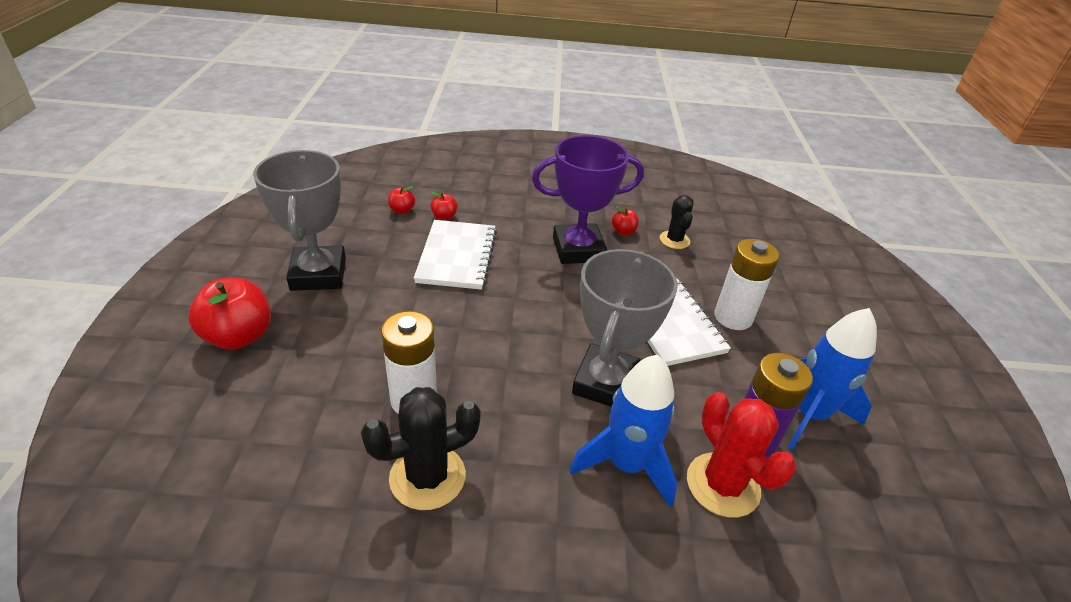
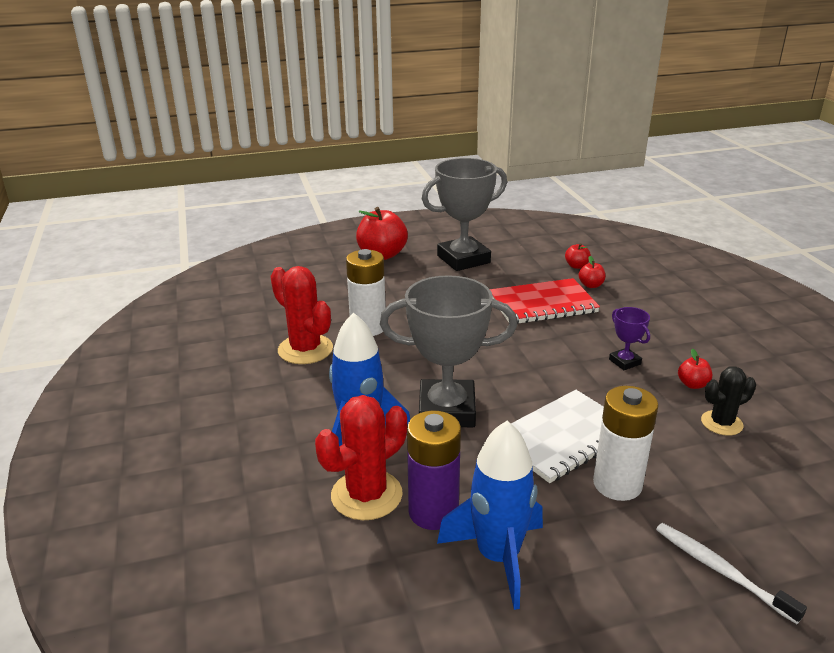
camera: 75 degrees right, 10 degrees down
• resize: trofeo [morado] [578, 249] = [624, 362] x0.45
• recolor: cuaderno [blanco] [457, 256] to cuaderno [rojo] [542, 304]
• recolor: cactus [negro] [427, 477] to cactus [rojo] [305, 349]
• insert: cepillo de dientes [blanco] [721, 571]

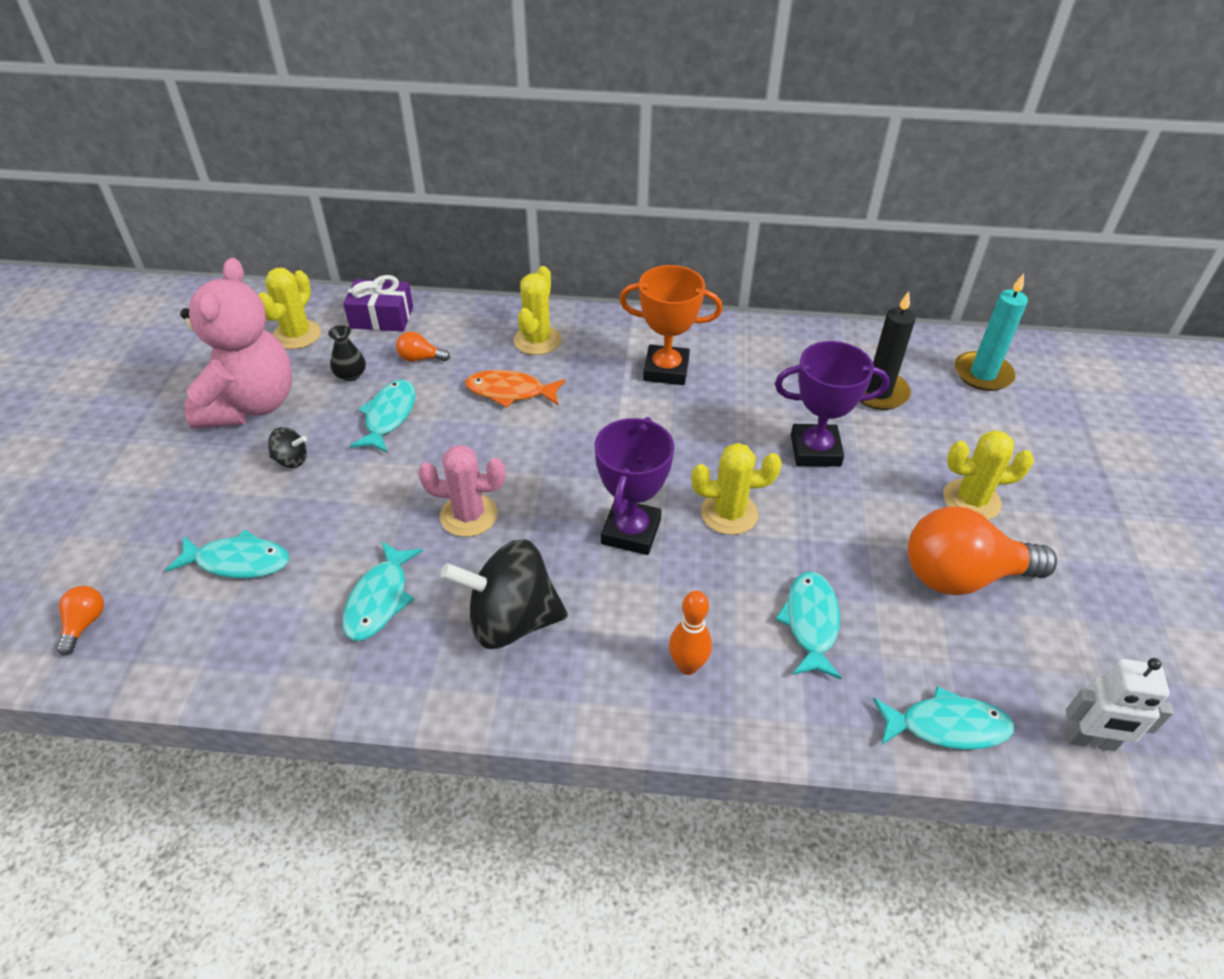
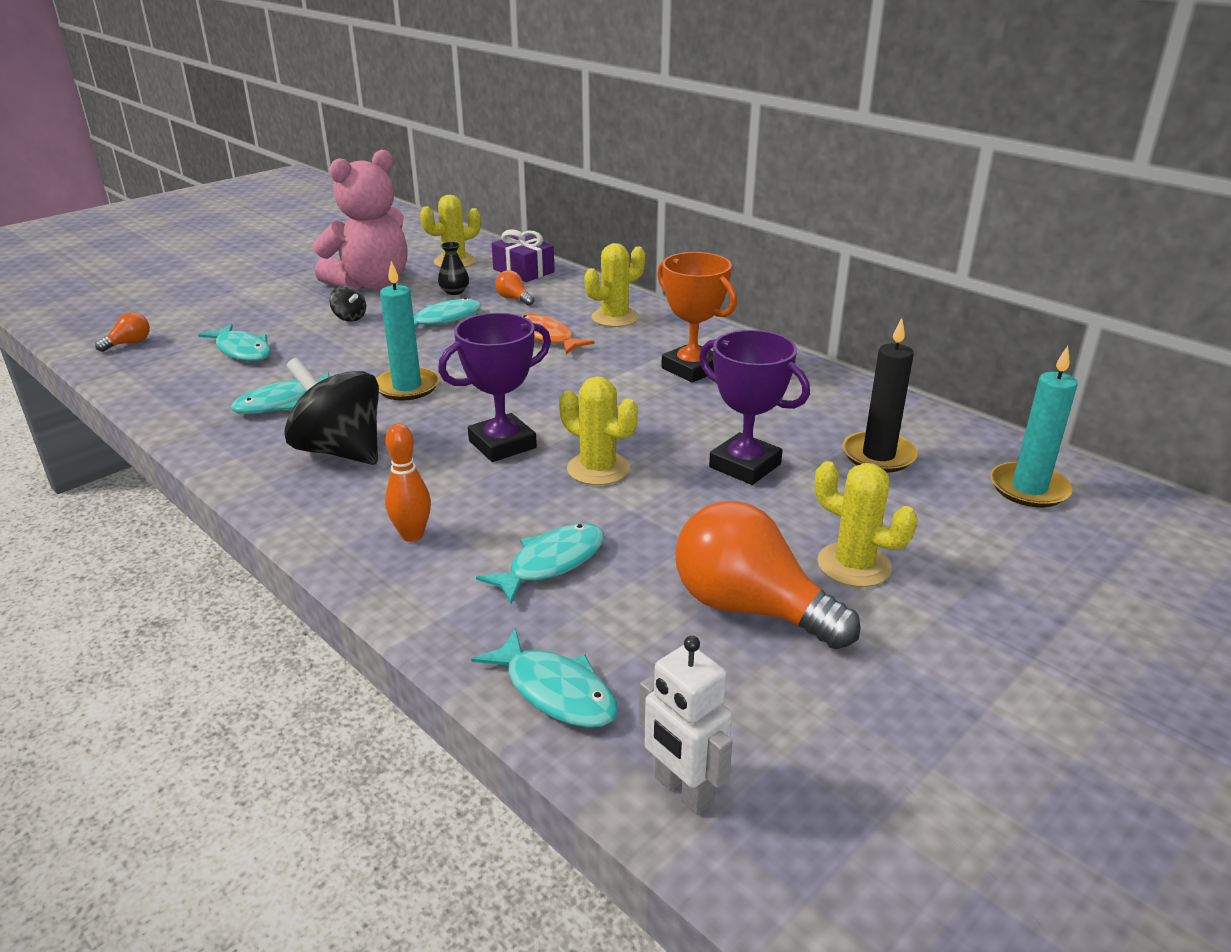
camera: 40 degrees right, 15 degrees down
• replace: cactus [rosa] [468, 515] to vela [turquesa] [407, 387]

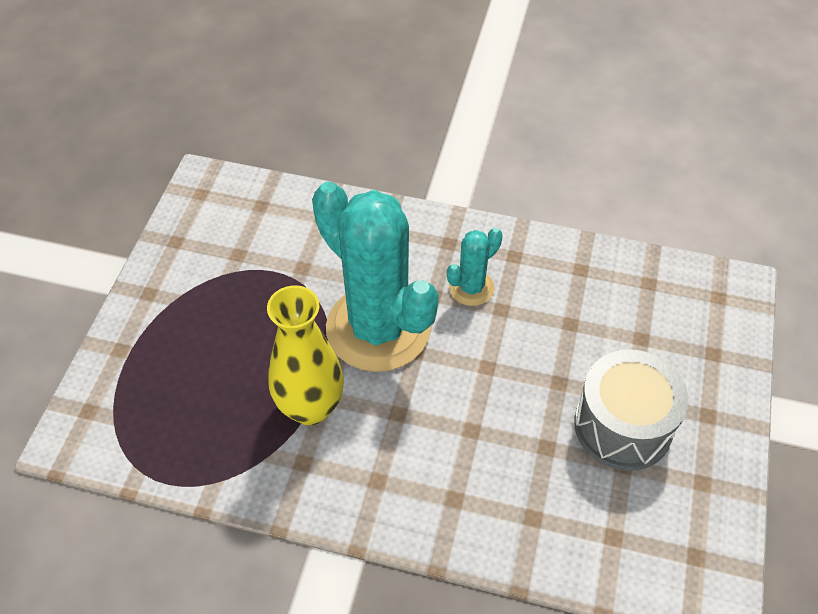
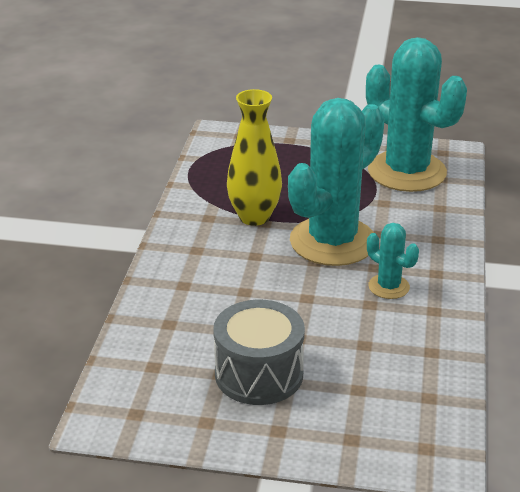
camera: 85 degrees right, 20 degrees down
• insert: cactus [turquesa] [407, 172]

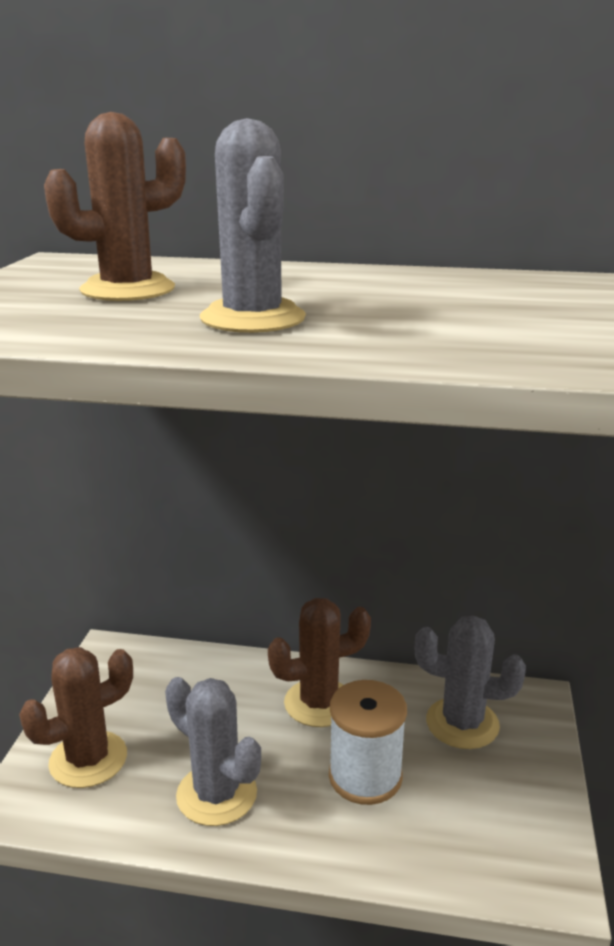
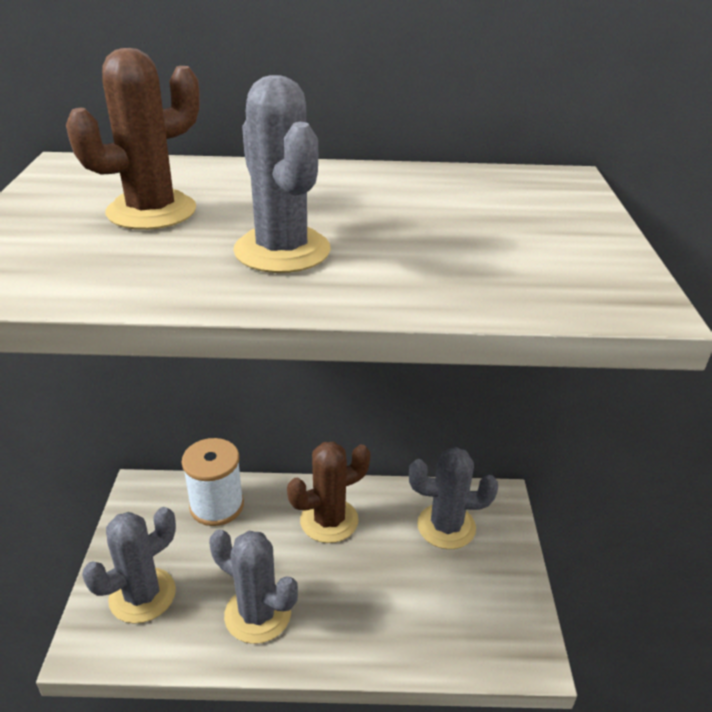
camera: 10 degrees left, 10 degrees up
• recolor: cactus [marrón] [88, 759] to cactus [gris] [142, 595]
• move: carrete [blanco] [365, 776] to [217, 506]

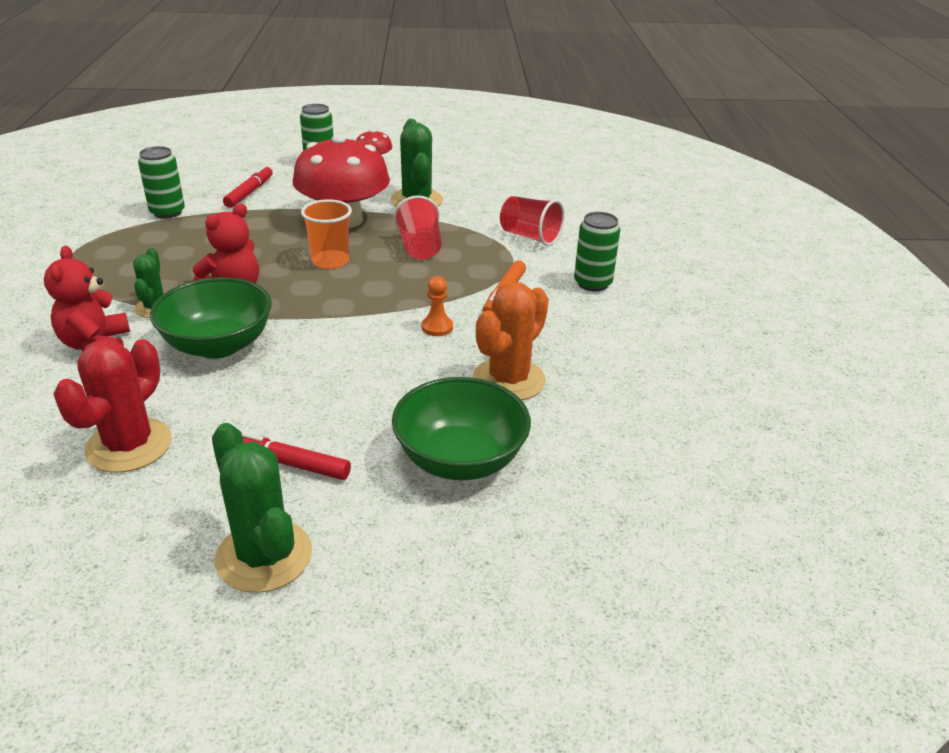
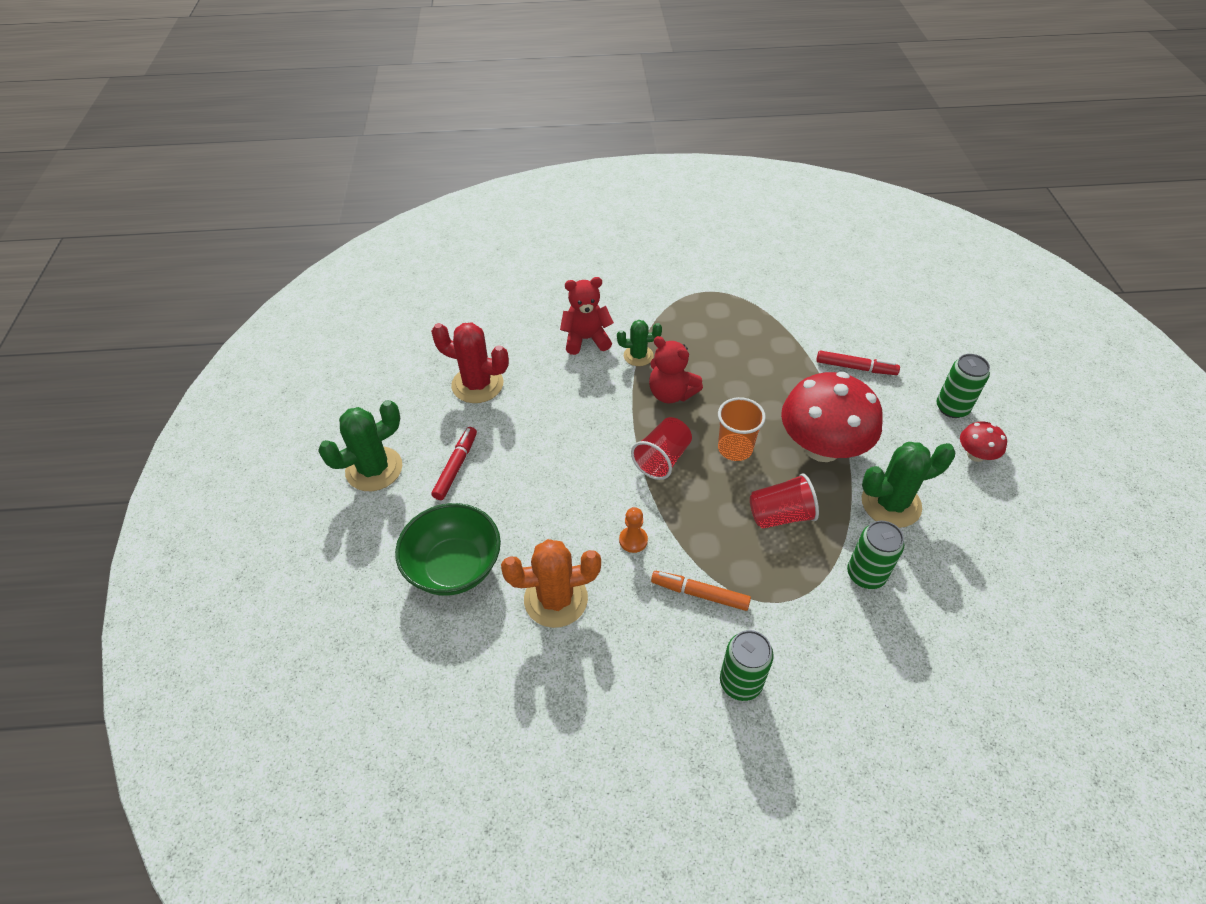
camera: 90 degrees right, 15 degrees up
• move: lata [verde] [167, 212] to [866, 574]
• move: vaso [rojo] [530, 236] to [662, 459]
• delete: cuenco [verde] [218, 345]
• rotate: cactus [naranja] [509, 380] = [556, 599] 45 degrees counterclockwise

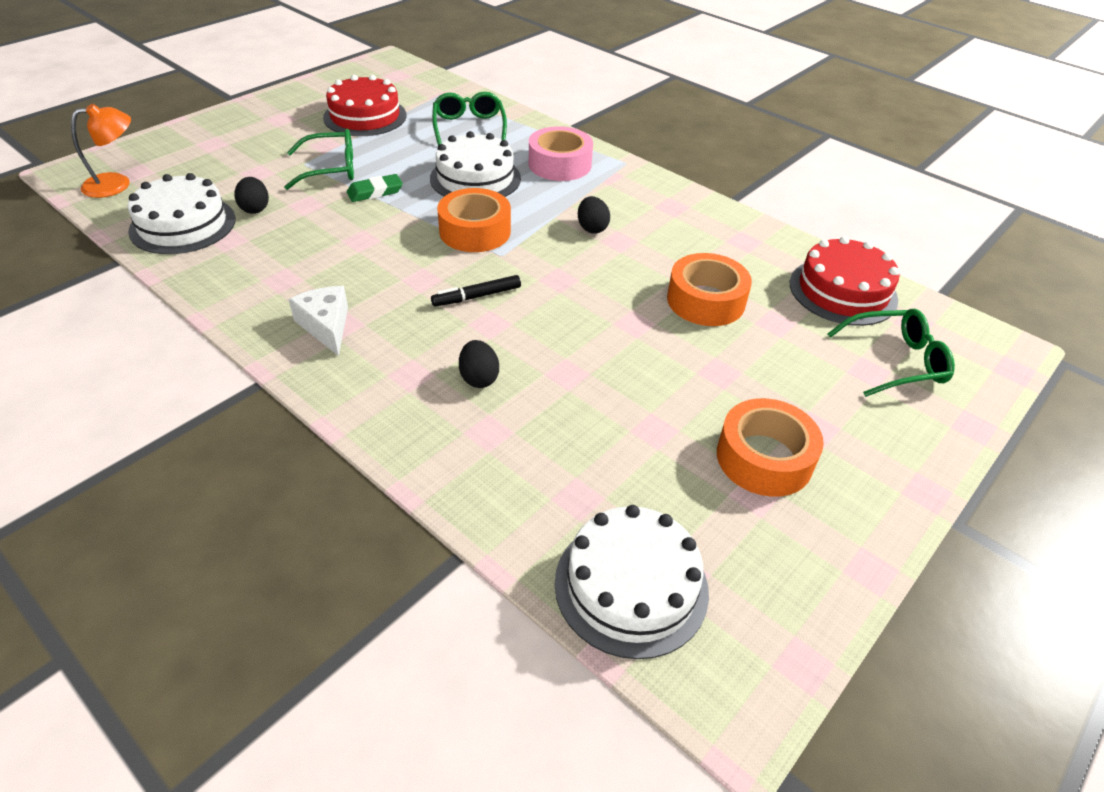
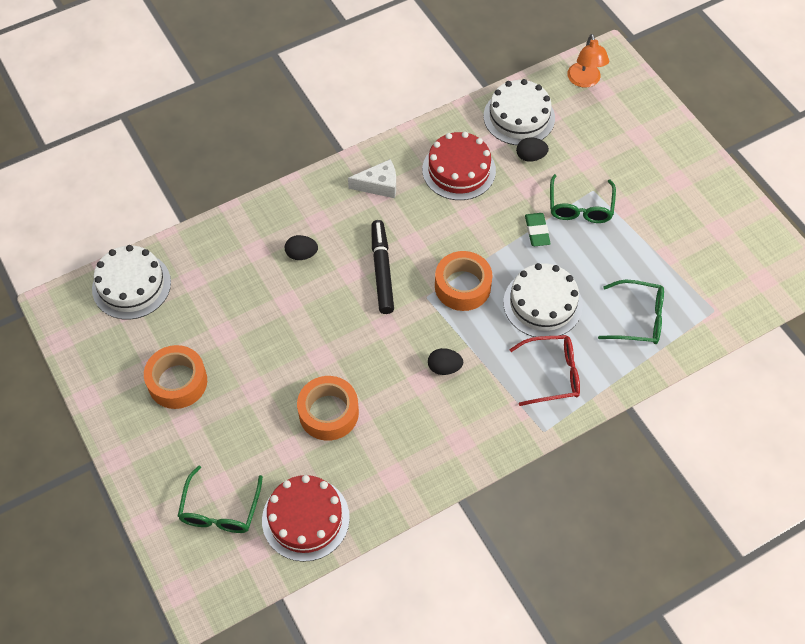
camera: 110 degrees right, 15 degrees up
• move: tarta [rojo] [365, 116] to [459, 170]
• replace: cinta adhesiva [rosa] [559, 164] to gafas [rojo] [552, 374]
• resize: rotulador [negro] [476, 296] = [382, 270] x1.61

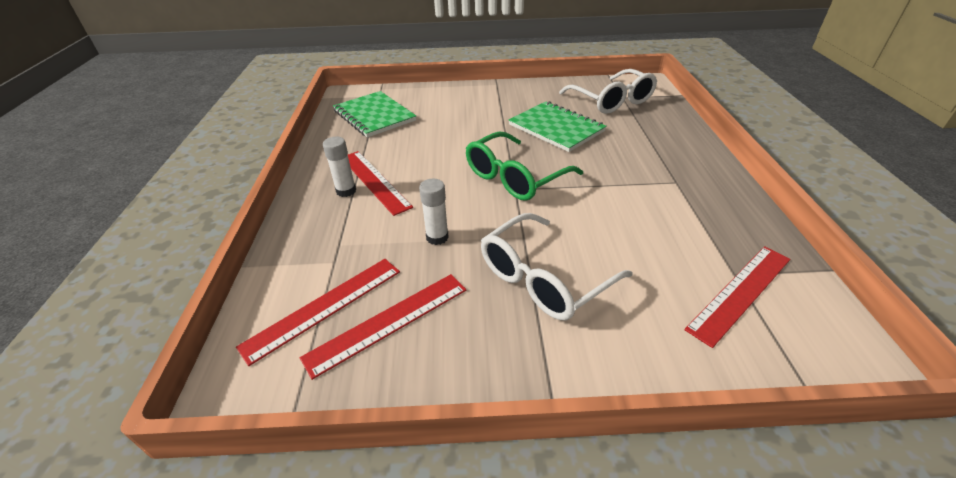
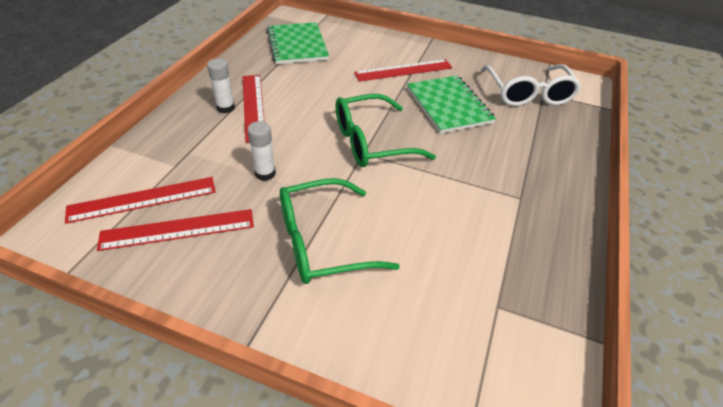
camera: 20 degrees right, 5 degrees up
• recolor: gafas [blanco] [543, 279] to gafas [verde] [322, 242]
• move: regla [rojo] [740, 292] to [403, 70]

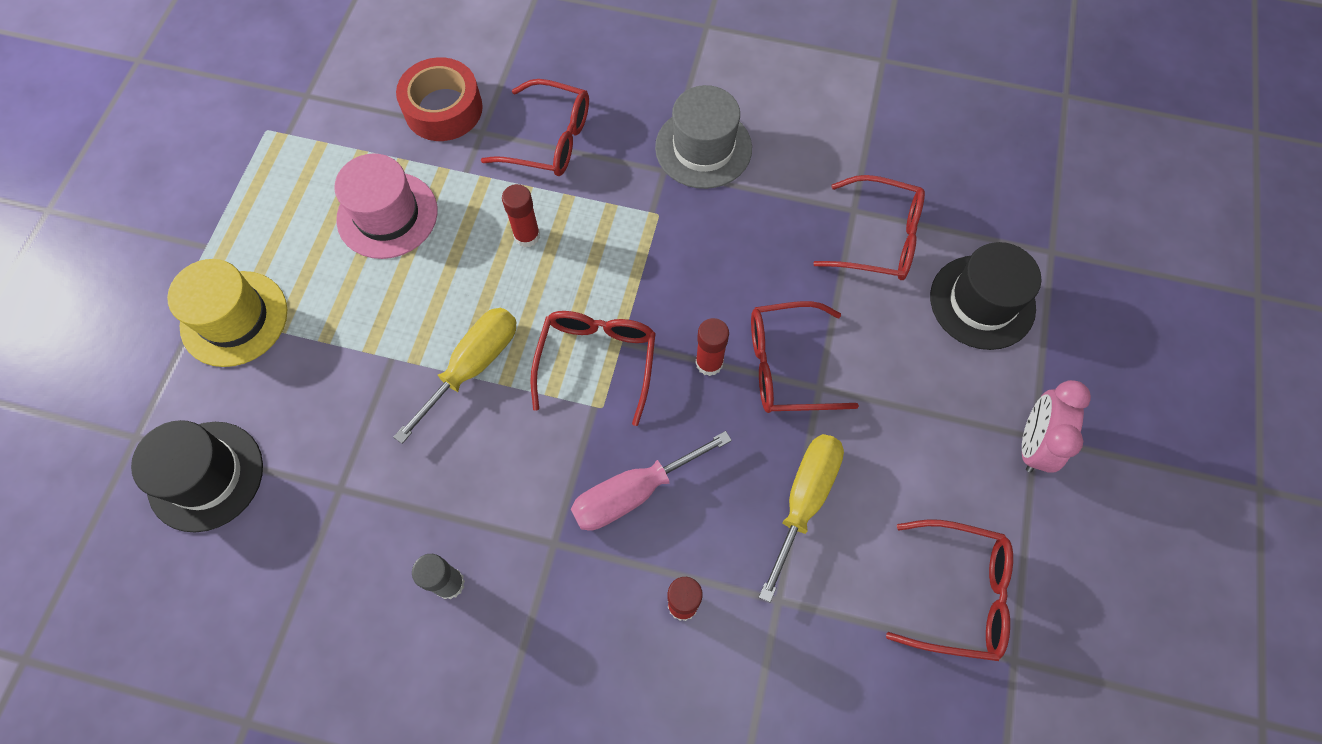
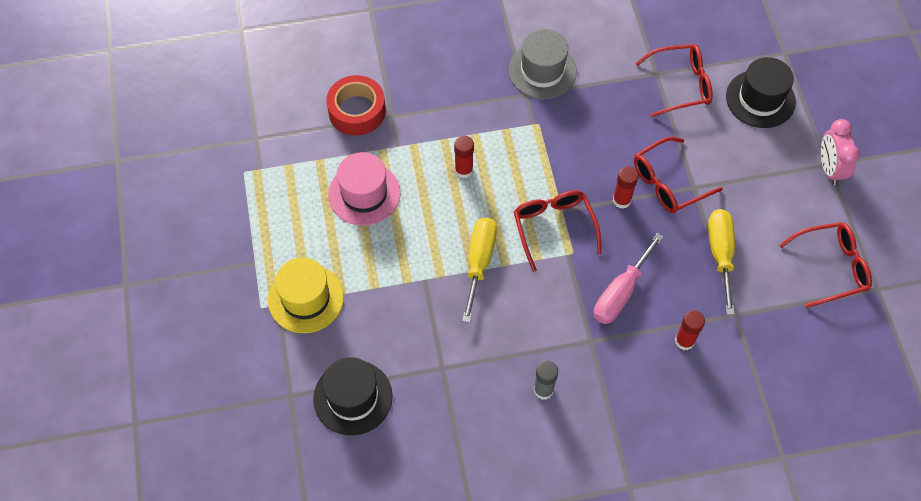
camera: 25 degrees left, 5 degrees down
• delete: gafas [rojo] [549, 139]

